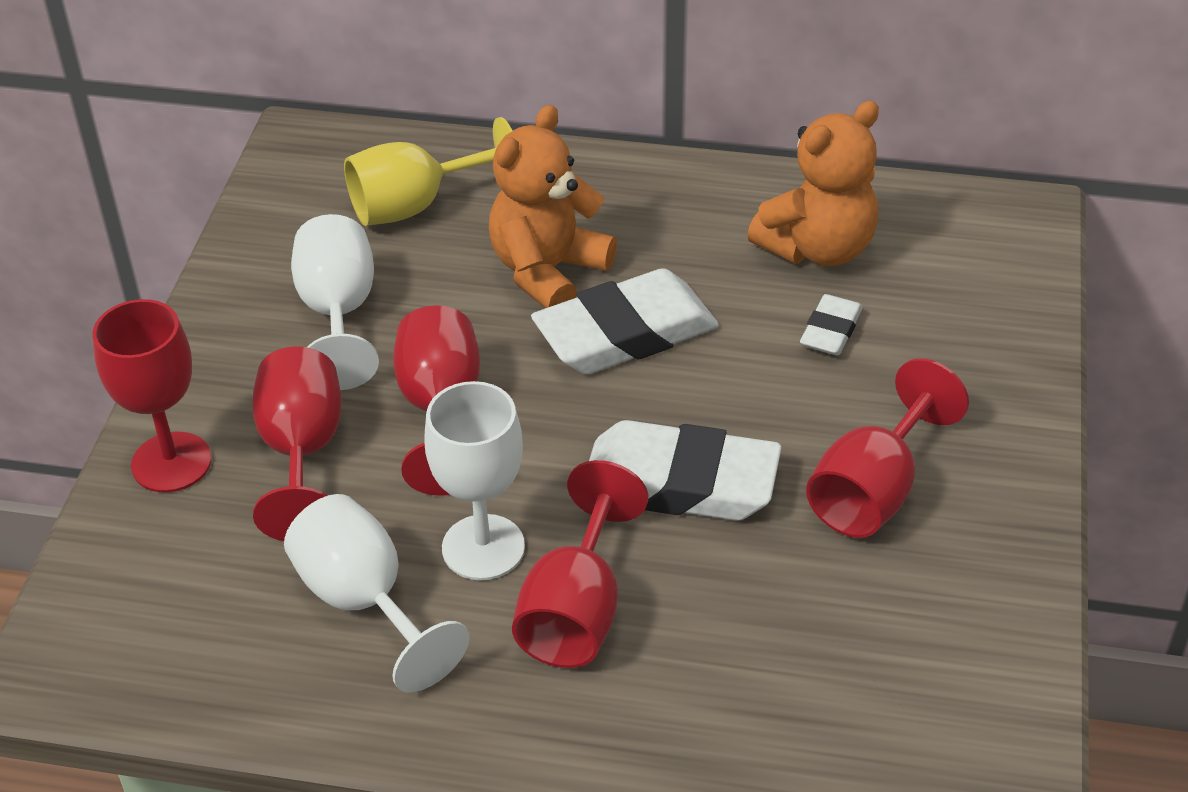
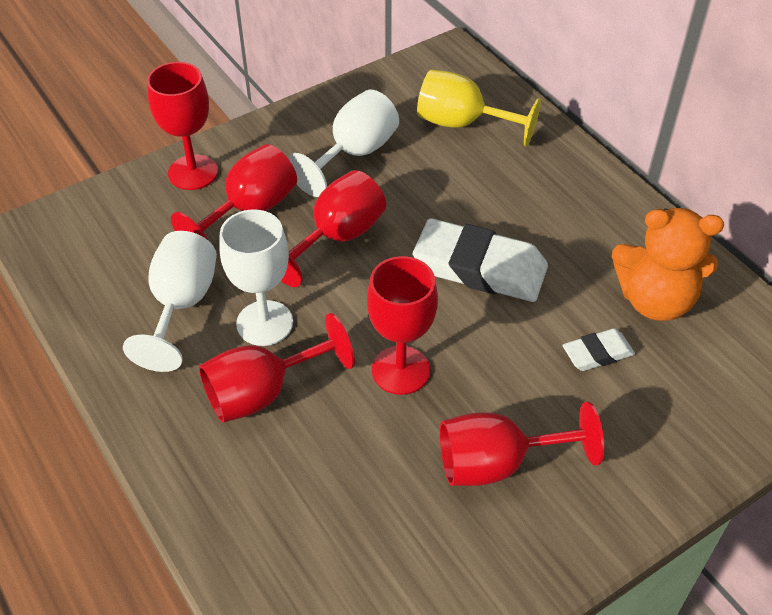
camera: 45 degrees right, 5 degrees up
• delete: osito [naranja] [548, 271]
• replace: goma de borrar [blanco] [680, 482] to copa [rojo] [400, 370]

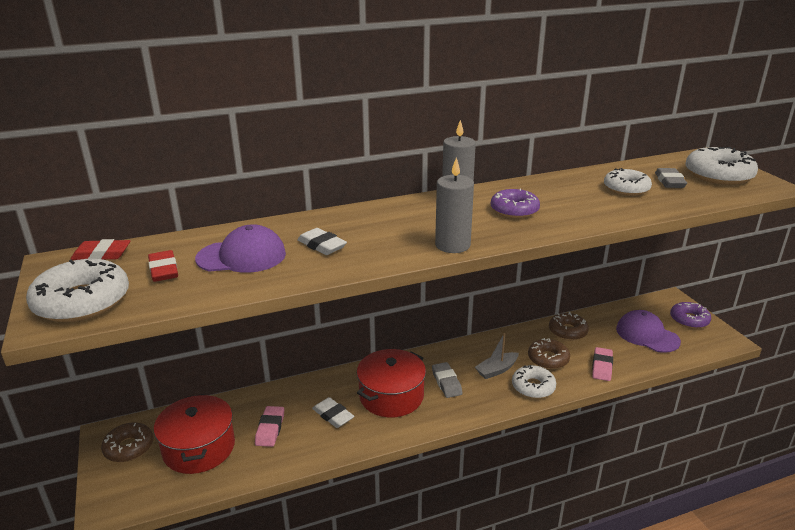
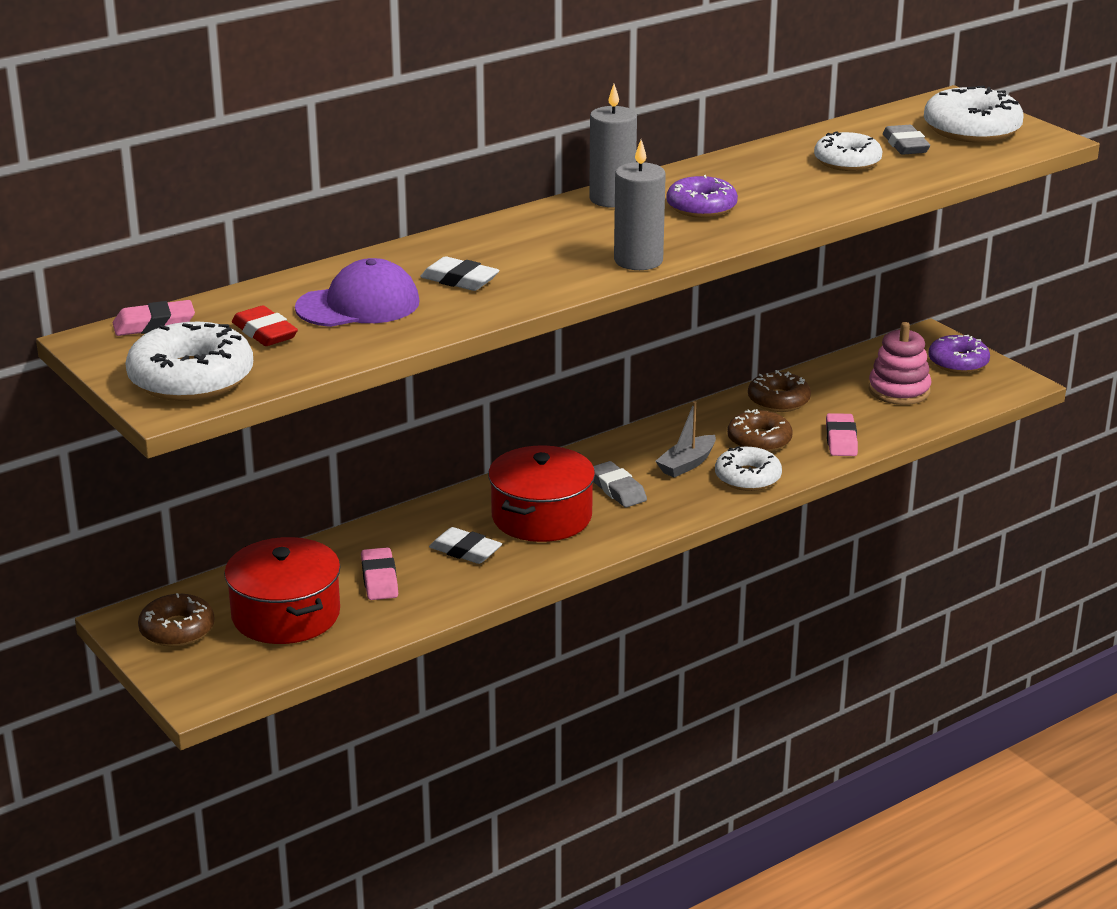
camera: 15 degrees left, 0 degrees up
• recolor: goma de borrar [rojo] [101, 255] to goma de borrar [rosa] [154, 325]
• replace: gorra [morado] [647, 335] to juguete apilable [rosa] [899, 390]

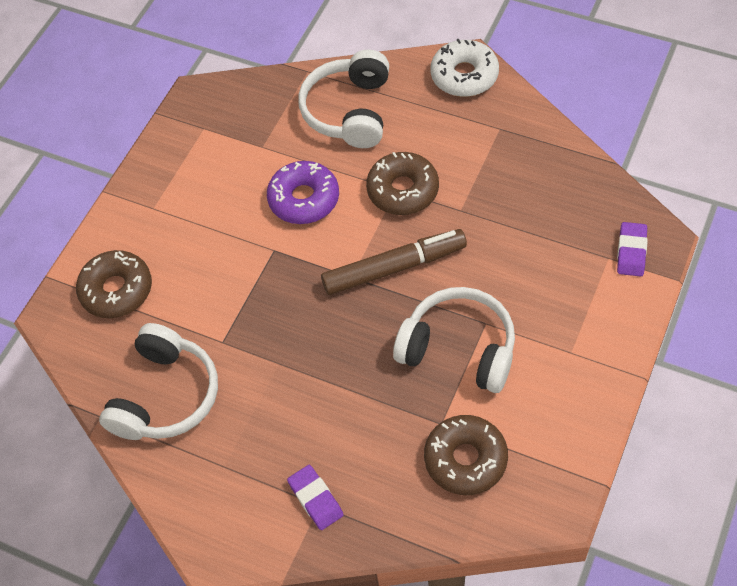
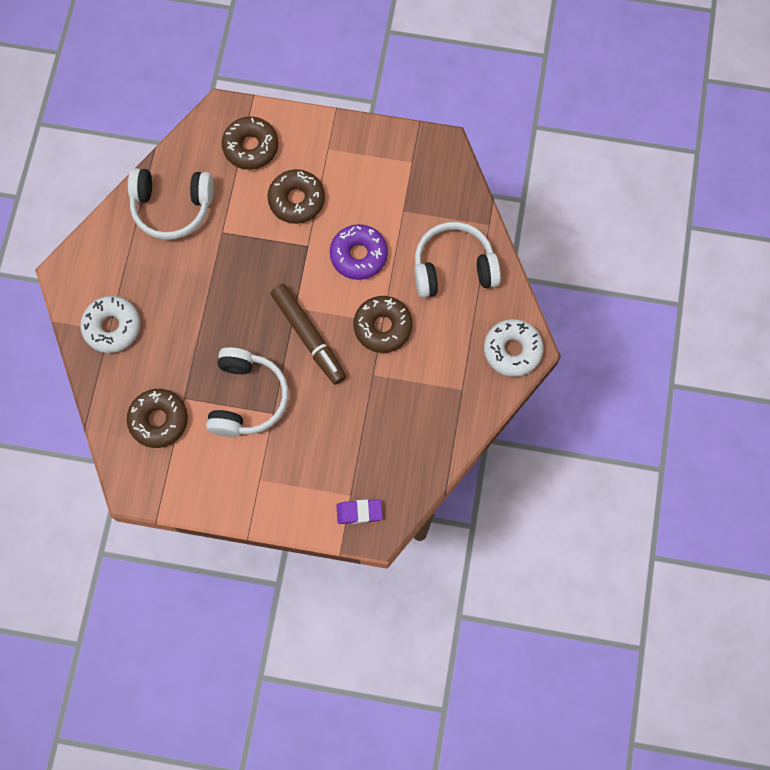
camera: 70 degrees right, 15 degrees up
• replace: goma de borrar [morado] [315, 499] to rosquilla [blanco] [112, 327]
• insert: rosquilla [marrón] [296, 200]

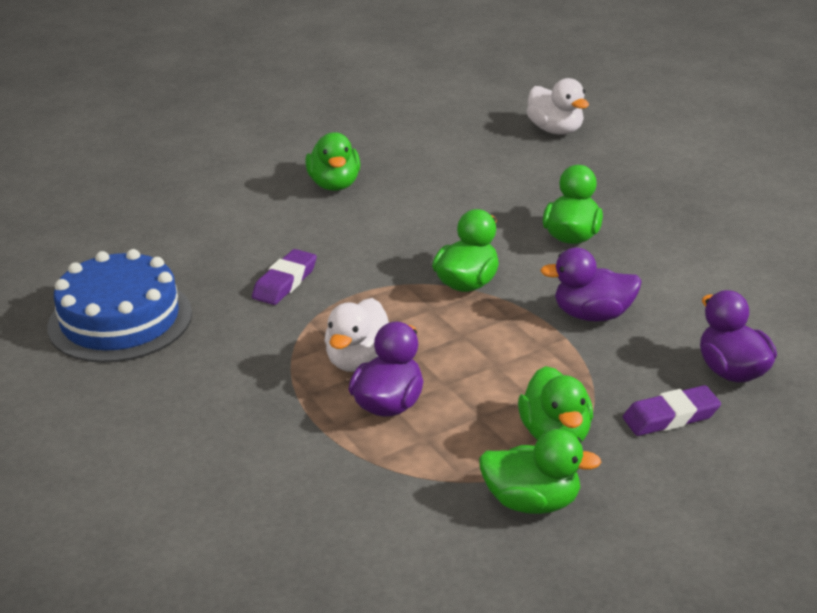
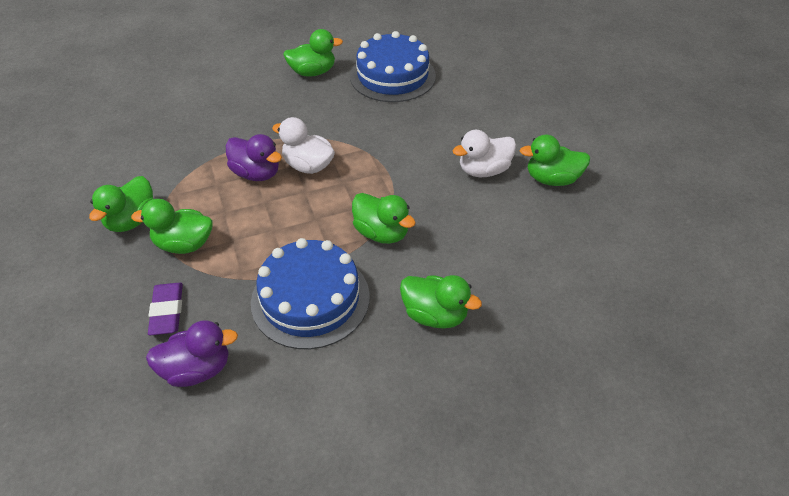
camera: 100 degrees right, 15 degrees up
• move: pato [blanco] [556, 130] to [483, 170]
• replace: pato [morado] [593, 315] to tarta [azul] [310, 299]
• delete: goma de borrar [morado] [285, 282]
• insert: pato [verde] [313, 72]

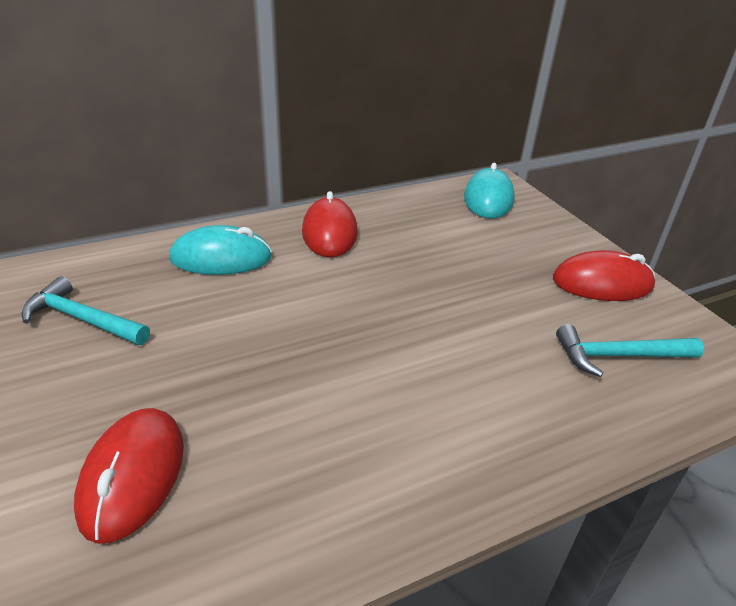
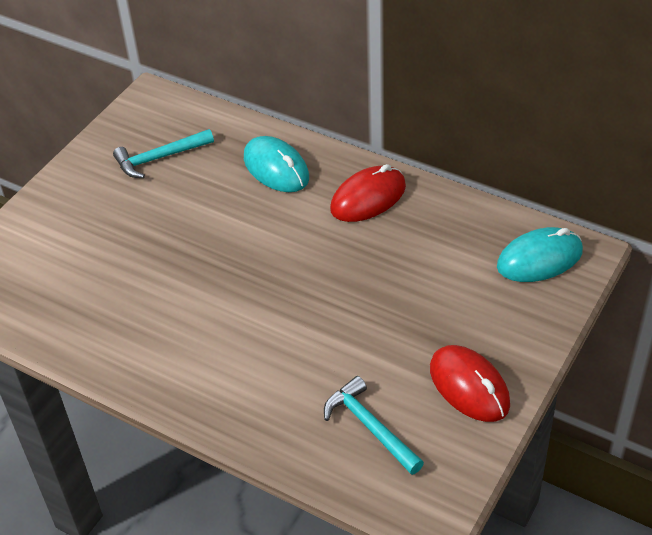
camera: 60 degrees right, 10 degrees up
• rotate: martillo [turquesa] [82, 319] = [159, 158] 105 degrees counterclockwise
• delete: ratón [rojo] [133, 476]

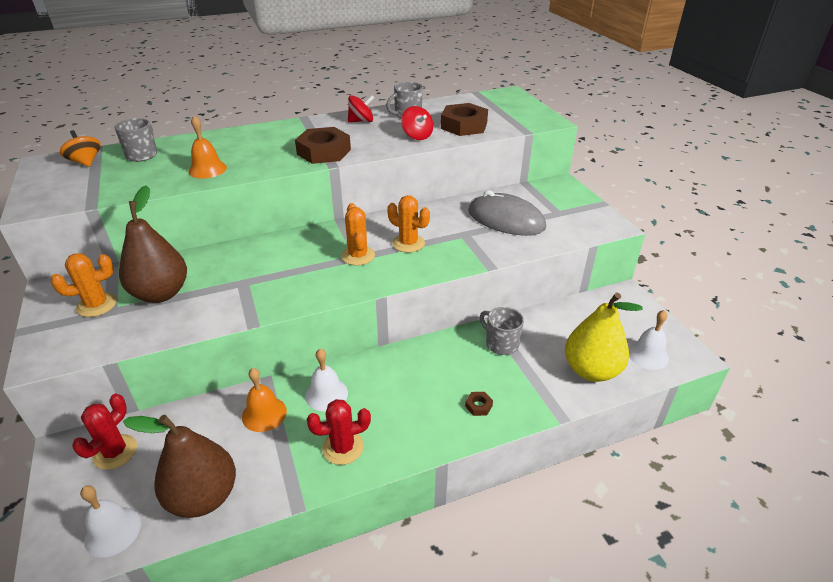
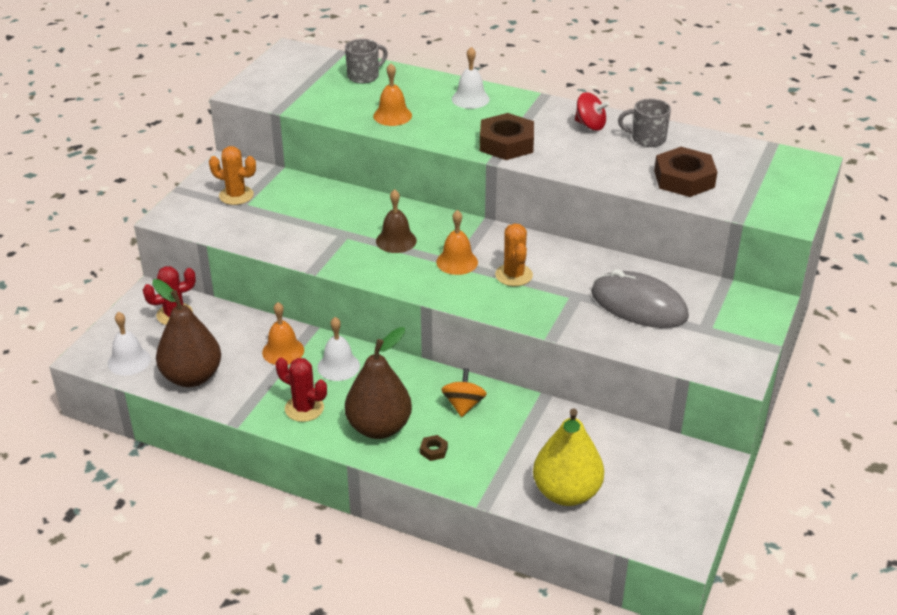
camera: 45 degrees right, 0 degrees up
• delete: peonza [rojo] [417, 136]
• move: peonza [naranja] [86, 162] to [463, 405]
• move: pera [marrón] [161, 293] to [379, 427]
• rotate: ratón [gris] [506, 219] = [639, 305] 45 degrees counterclockwise
• replace: cactus [naranja] [358, 256] to campana [naranja] [457, 262]
• delete: taza [gris] [501, 343]
• move: campana [blanco] [648, 355] to [470, 99]
• insert: campana [marrón] [396, 240]

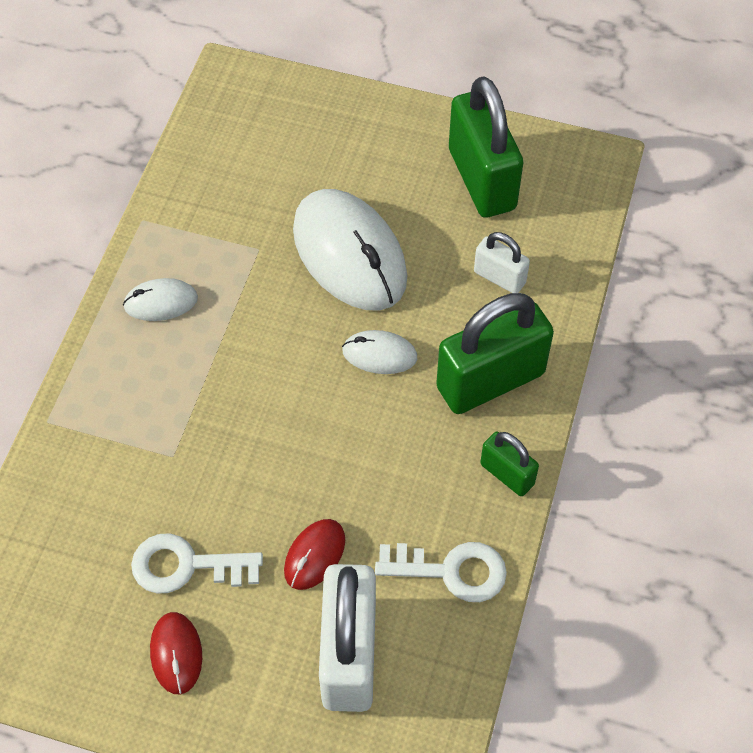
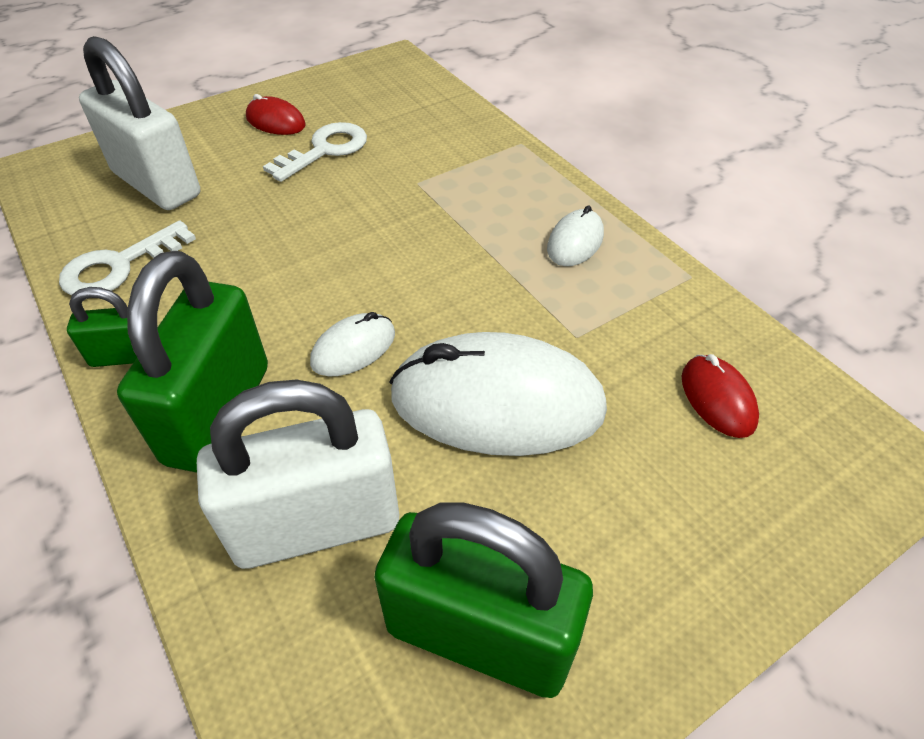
camera: 130 degrees right, 10 degrees down
• resize: candado [blanco] [499, 277] = [316, 525] x1.97
• move: ratón [rojo] [314, 555] to [717, 399]

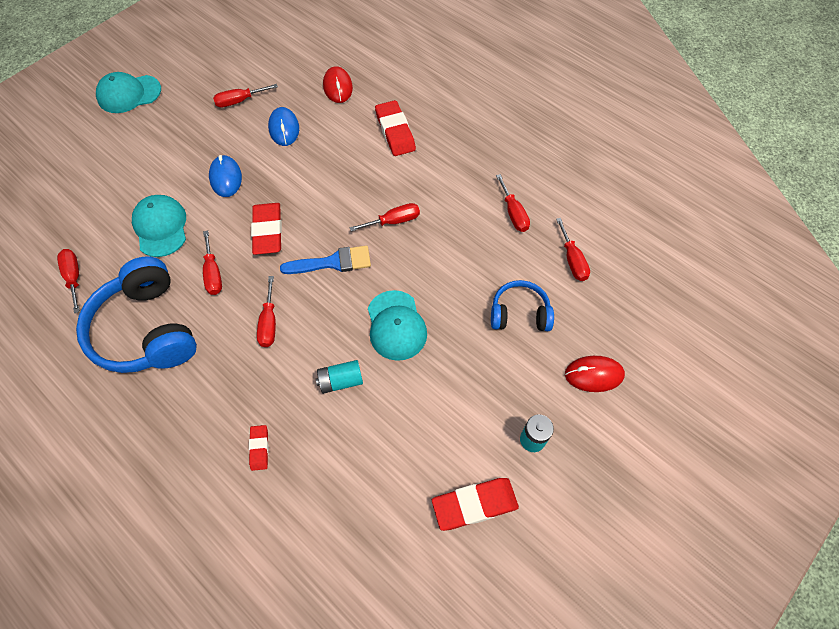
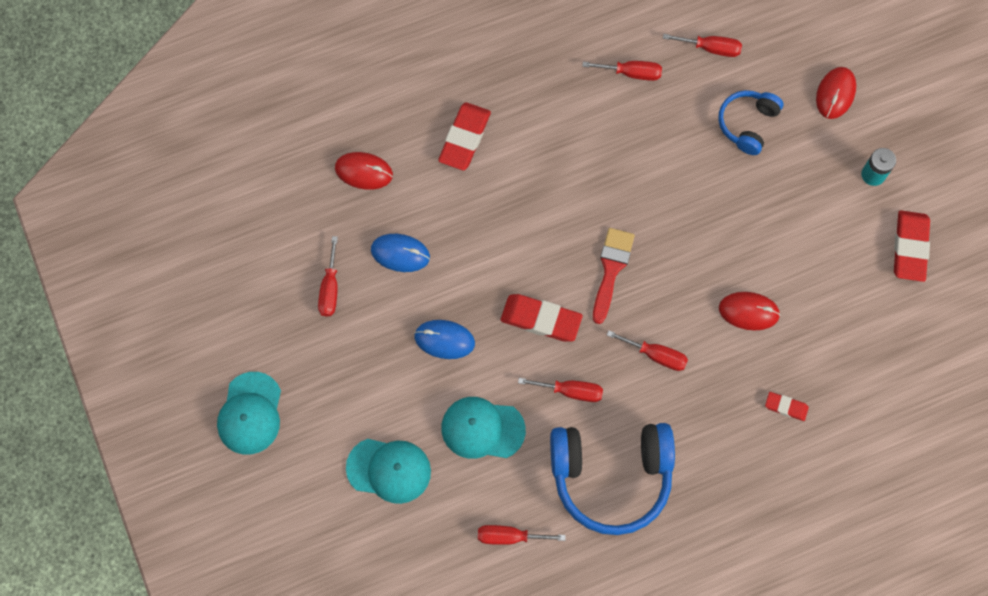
camera: 65 degrees left, 10 degrees up
• rotate: goma de borrar [rojo] [395, 131] = [465, 138] 75 degrees counterclockwise
• delete: destornillador [rojo] [394, 221]
• recolor: pincel [azul] [332, 262] to pincel [rojo] [611, 269]
• move: gorra [turquesa] [396, 325] to [389, 470]
• replace: pila [turquesa] [341, 381] to ratón [rojo] [748, 311]

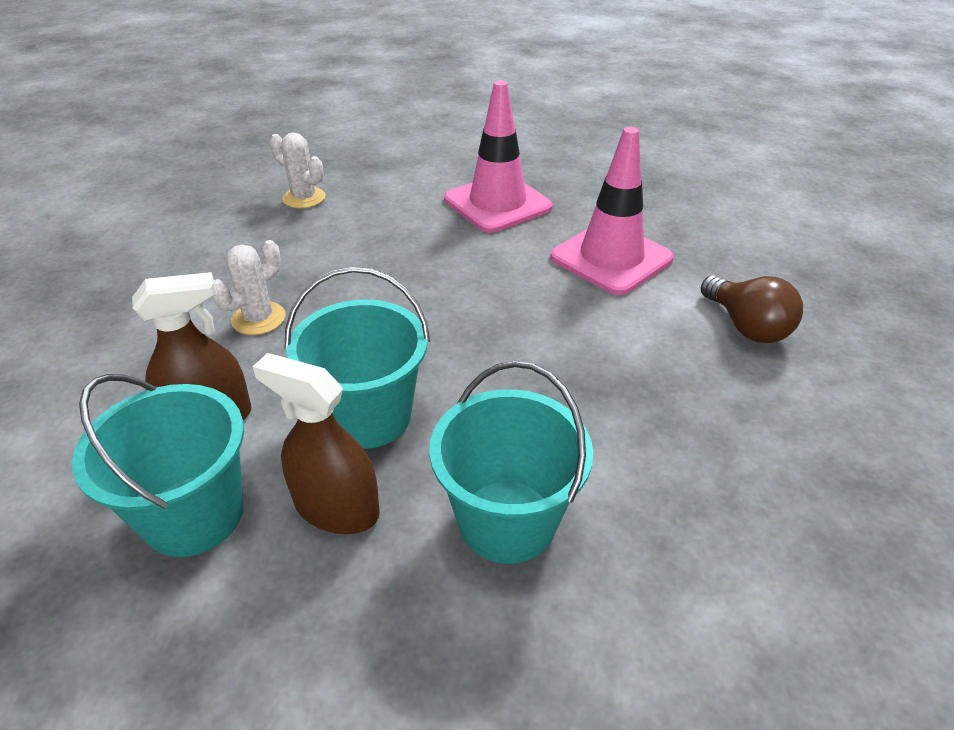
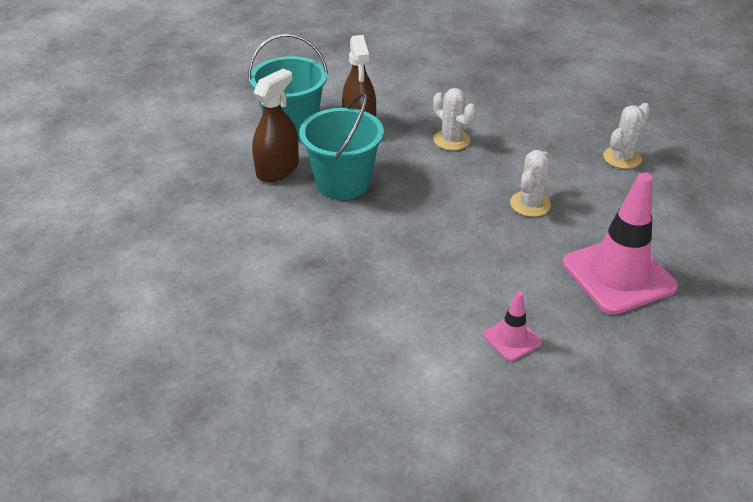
camera: 100 degrees right, 0 degrees up
• resize: cono de tráfico [rosa] [611, 258] = [512, 339] x0.48
• delete: bombilla [marrón] [746, 326]
• delete: balde [turquesa] [507, 521]
• insert: cactus [blanco] [530, 204]

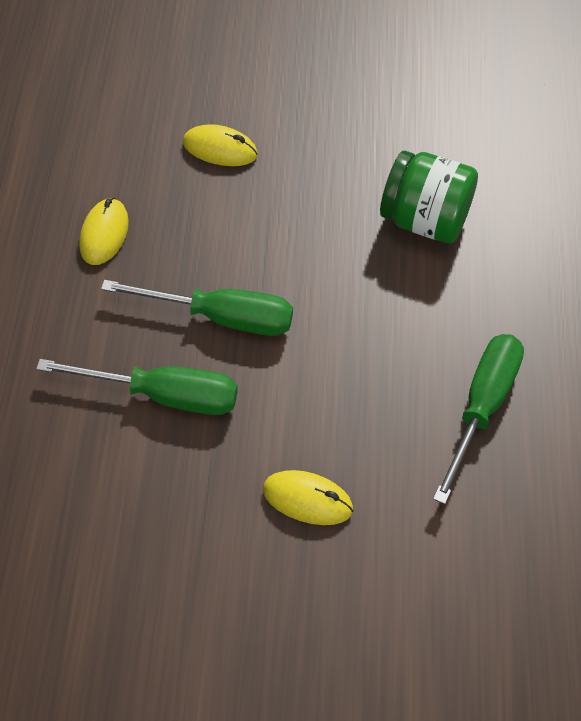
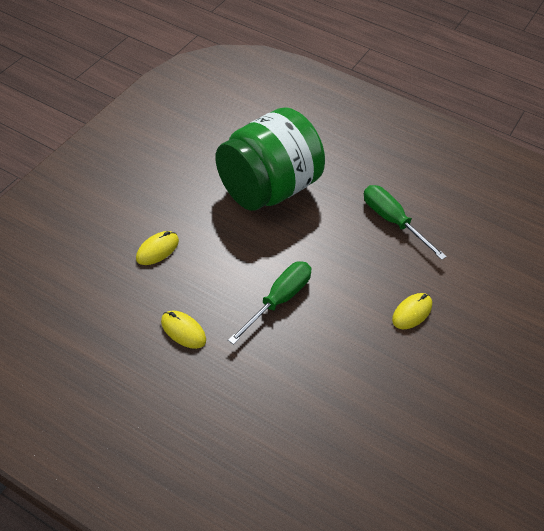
camera: 65 degrees left, 5 degrees down
• resize: tarro [verde] [424, 221] = [268, 188] x1.77
• delete: destornillador [verde] [163, 395]

